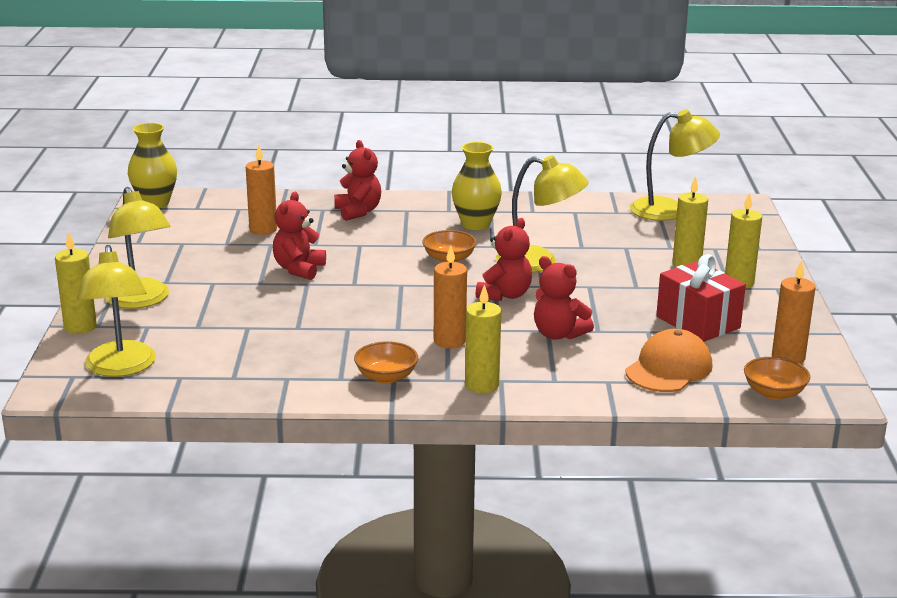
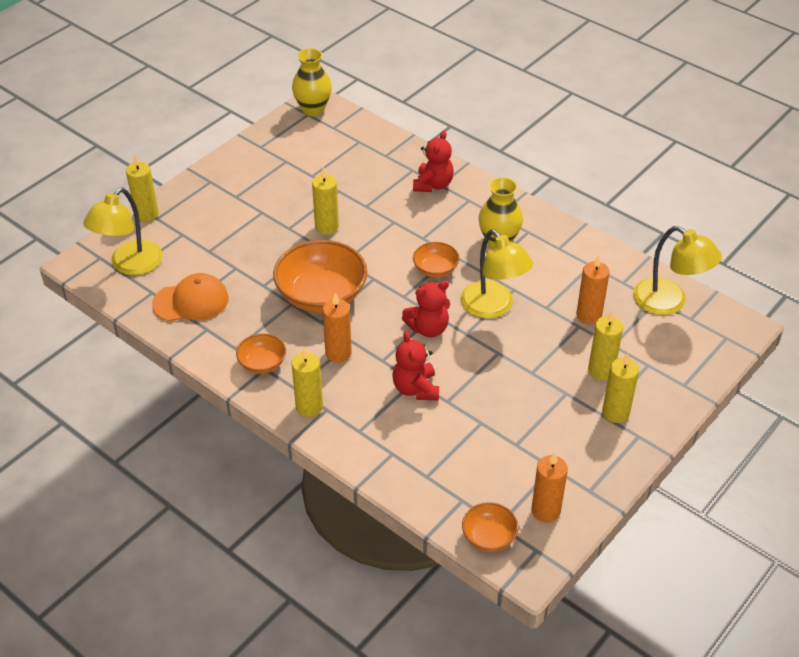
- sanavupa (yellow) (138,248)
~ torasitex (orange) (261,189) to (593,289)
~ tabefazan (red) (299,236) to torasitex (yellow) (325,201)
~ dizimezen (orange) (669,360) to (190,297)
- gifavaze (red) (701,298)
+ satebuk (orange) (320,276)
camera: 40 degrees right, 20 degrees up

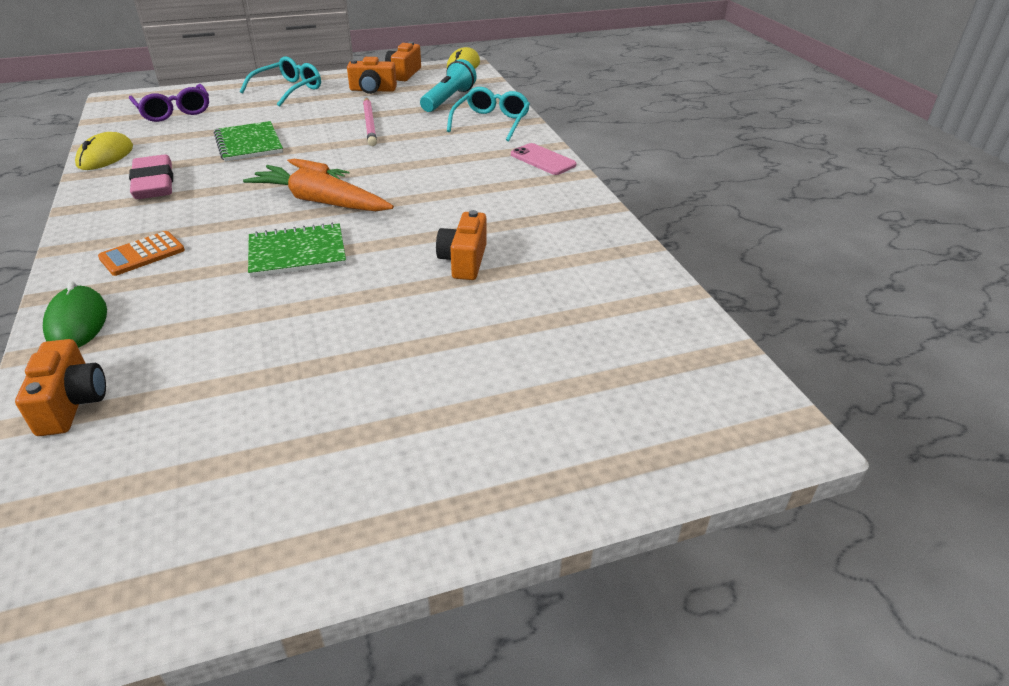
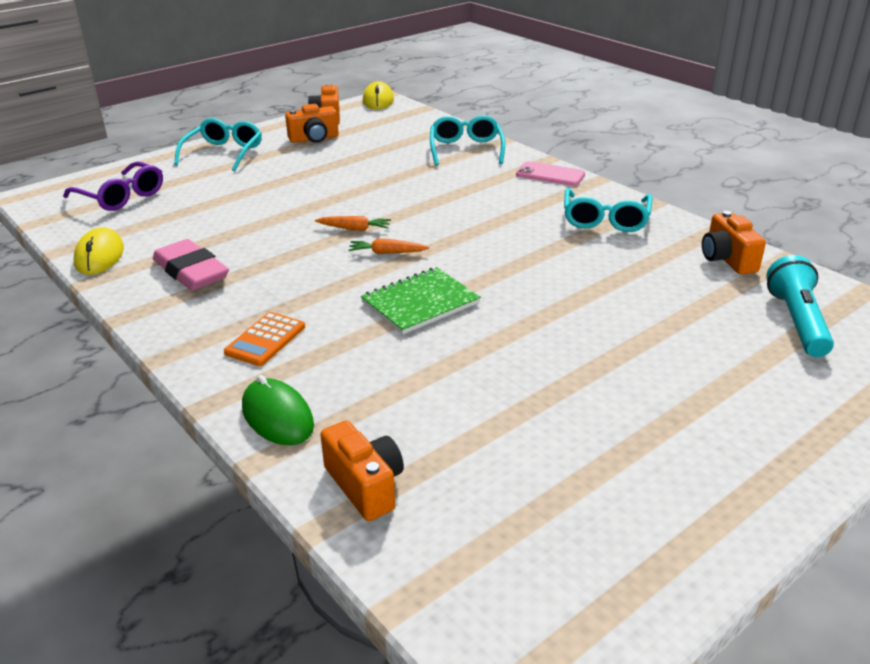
- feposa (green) (248,141)
~ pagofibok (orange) (318,188) = (388,246) x0.47
- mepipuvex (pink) (370,122)
~ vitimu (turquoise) (448,85) to (800,306)
~ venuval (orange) (461,245) to (734,243)
+ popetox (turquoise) (608,210)
camera: 20 degrees left, 5 degrees down

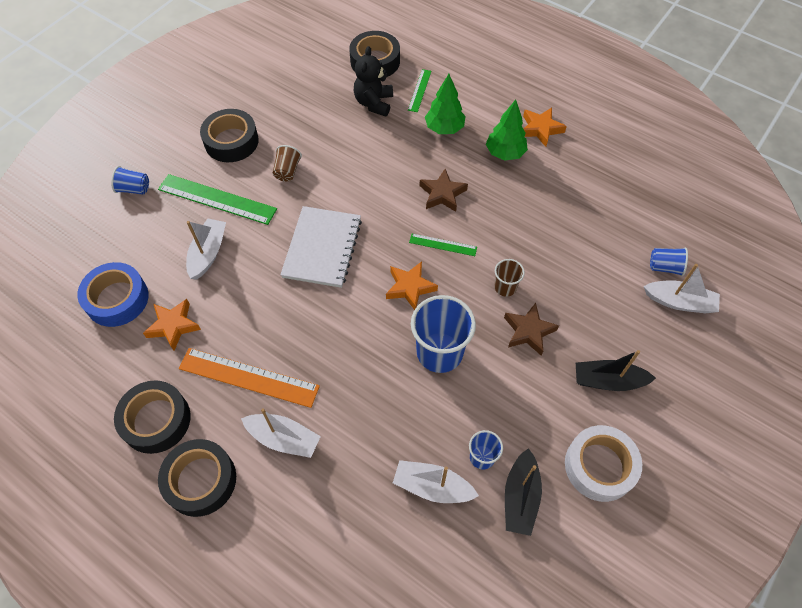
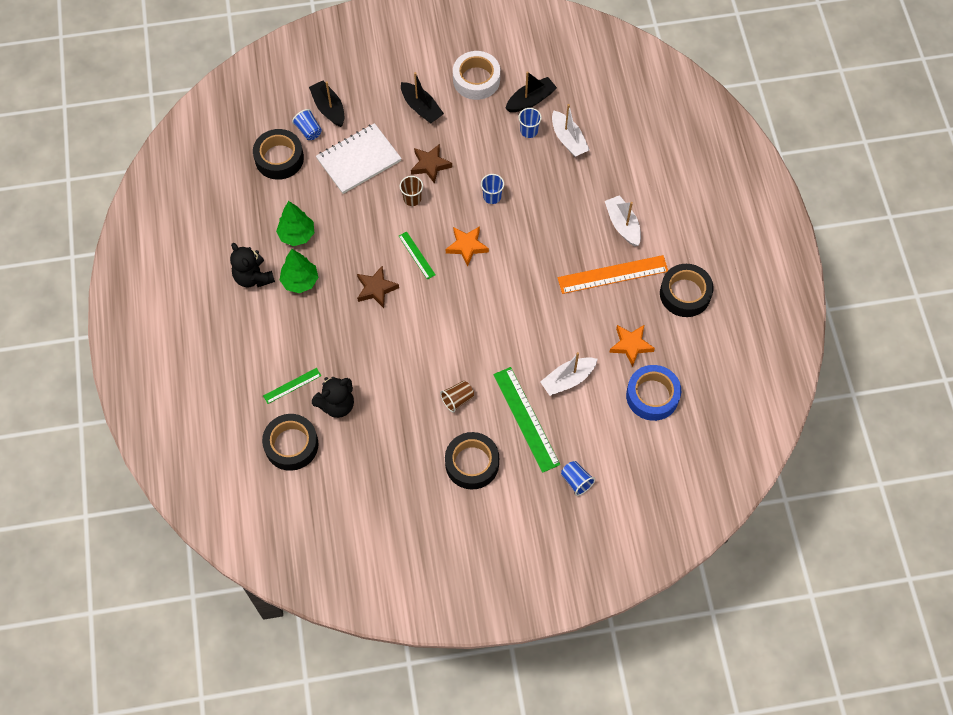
~ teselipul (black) (197,478) to (278,154)
~ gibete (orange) (249,378) = (613,274) 75 degrees counterclockwise
~ feposa (white) (321,247) to (359,158)
~ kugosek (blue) (443,334) = (492,189) x0.51
~ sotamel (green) (445,104) to (295,223)
~ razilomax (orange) (545,127) to tabefazan (black) (252,265)
~ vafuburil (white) (682,288) to vafuburil (black) (326,104)
camera: 135 degrees left, 5 degrees up

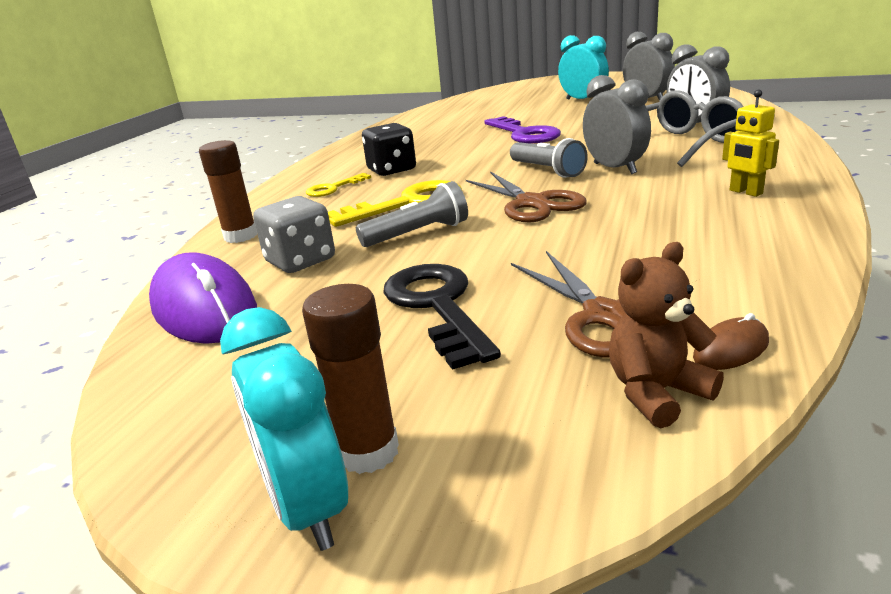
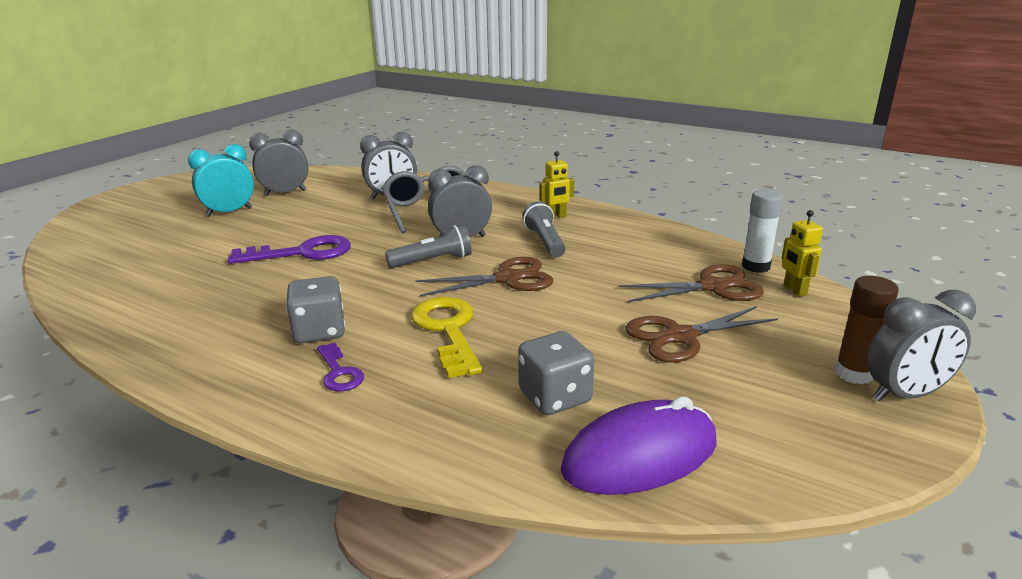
- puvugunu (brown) (228,191)
~ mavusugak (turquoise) (284,429) to mavusugak (grey) (921,346)
~ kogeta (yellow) (338,185) to kogeta (purple) (340,366)
~ vitimu (grey) (412,214) to (544,229)
~ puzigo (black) (389,149) to puzigo (grey) (315,309)
~ kogeta (black) (442,317) to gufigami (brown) (702,334)
~ tabefazan (brown) (666,335) to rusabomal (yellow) (802,253)
~ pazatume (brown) (731,341) to puvugunu (white) (762,231)
camera: 80 degrees left, 0 degrees up

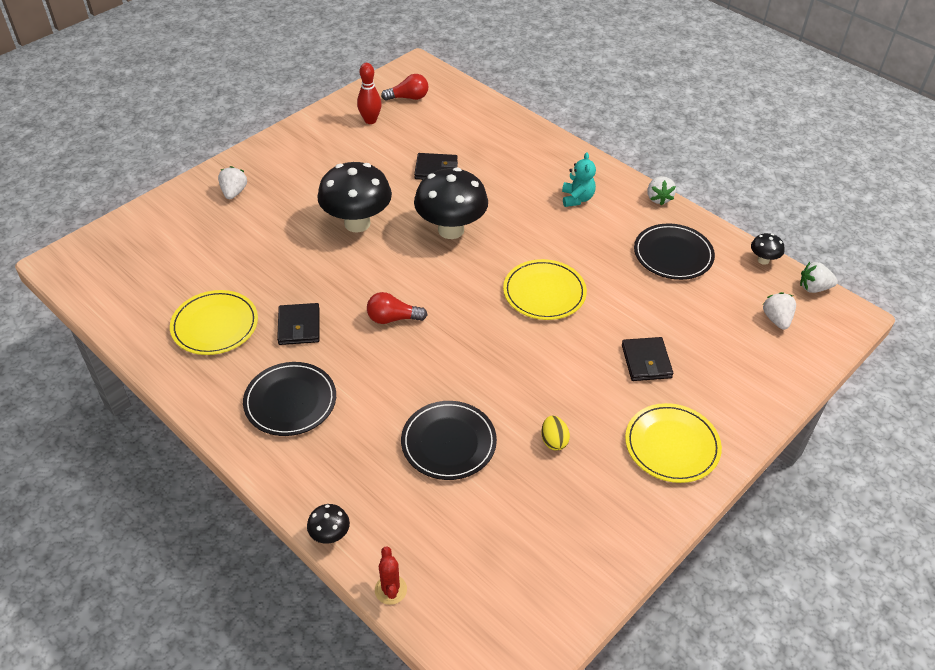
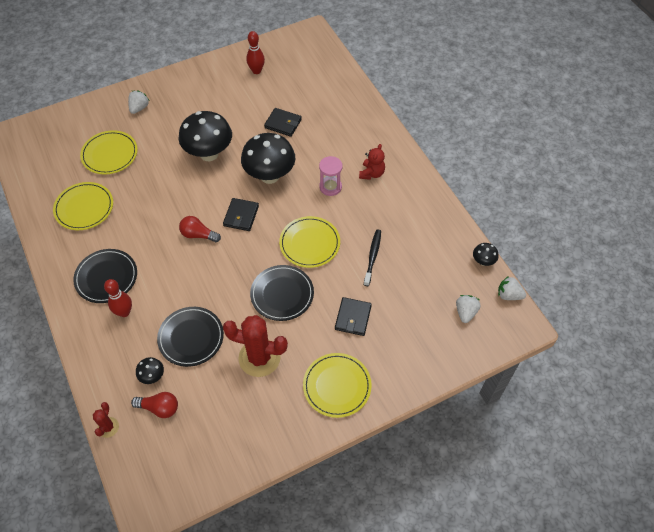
~ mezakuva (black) (298,324) to (241,214)
~ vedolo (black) (328,524) to (150,370)
~ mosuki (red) (404,87) to (154,405)
~ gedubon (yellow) (555,433) to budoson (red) (255,346)
~ tabefazan (turquoise) (579,179) to tabefazan (red) (372,162)
~ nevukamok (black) (674,251) to (282,293)
- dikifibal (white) (661,191)
+ nevukamok (yellow) (109,152)
+ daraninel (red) (118,298)
+ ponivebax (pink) (331,176)
+ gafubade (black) (372,258)
camera: 20 degrees right, 10 degrees up

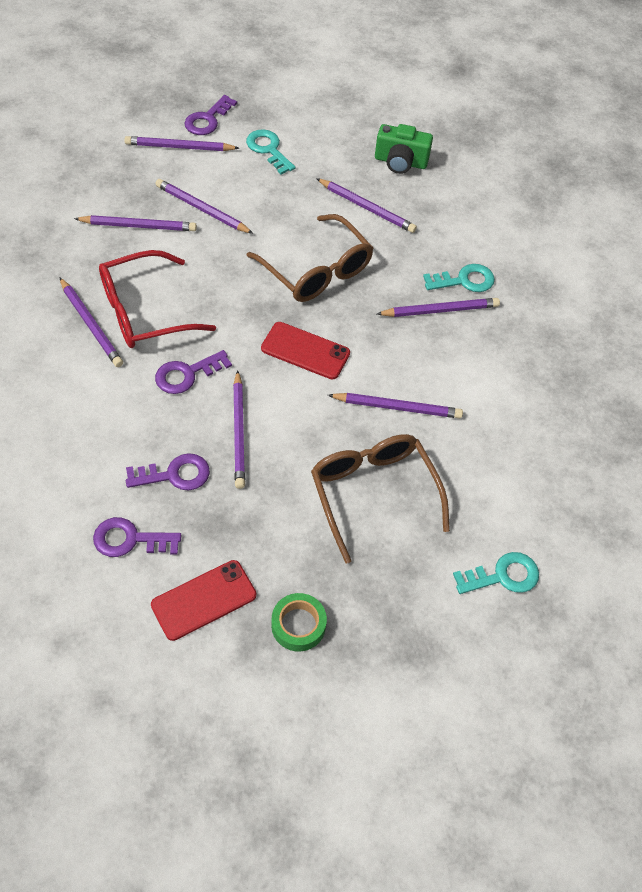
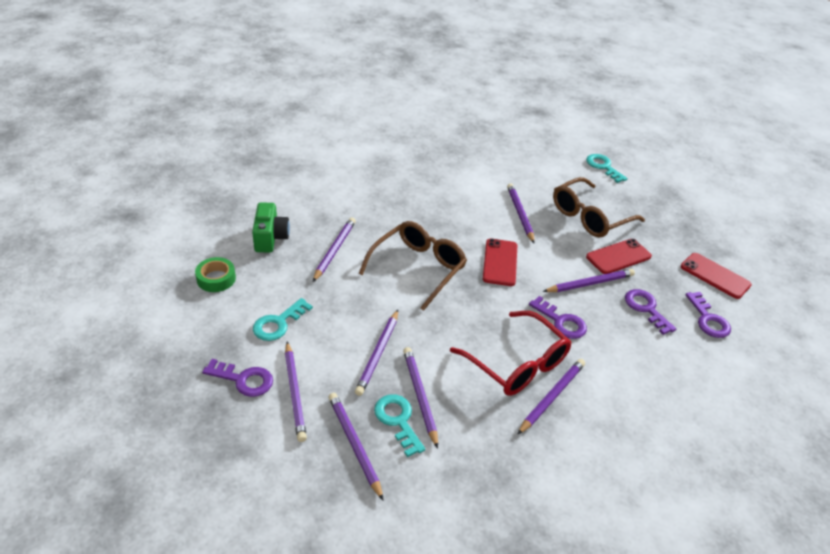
~ teselipul (green) (299,622) to (215,274)
~ mepipuvex (purple) (438,307) to (356,447)
~ kogeta (turquoise) (459,278) to (399,425)
+ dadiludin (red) (619,256)
camera: 105 degrees left, 15 degrees down

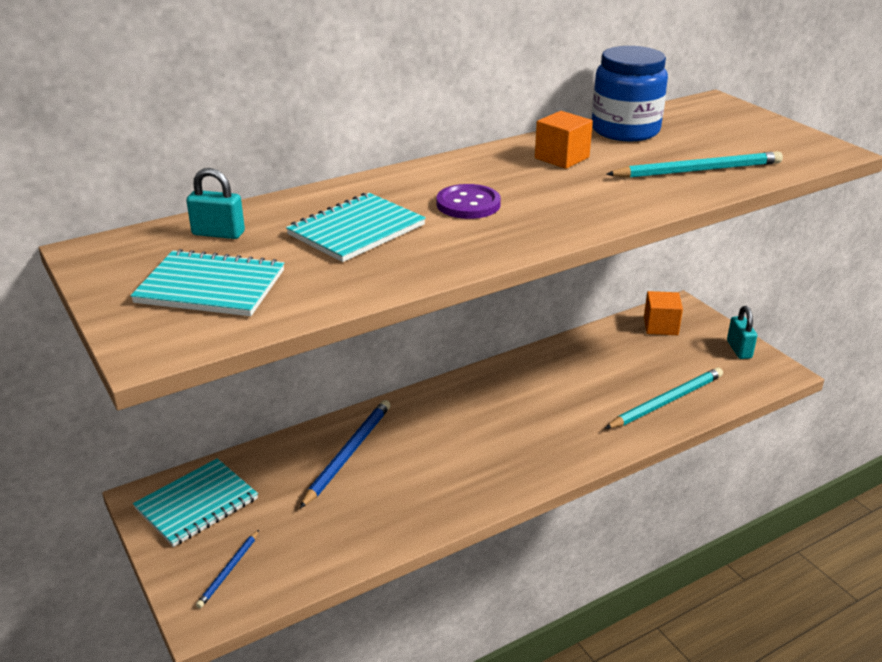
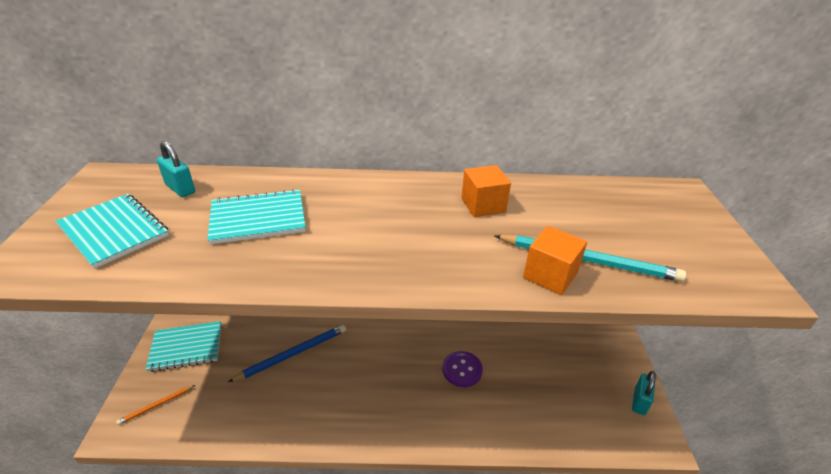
~ mepipuvex (blue) (227,569) to mepipuvex (orange) (155,405)
~ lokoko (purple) (469,201) to (462,369)
- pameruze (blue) (630,93)
- mepipuvex (turquoise) (664,398)
~ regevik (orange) (663,313) to (555,260)
camera: 30 degrees right, 5 degrees up

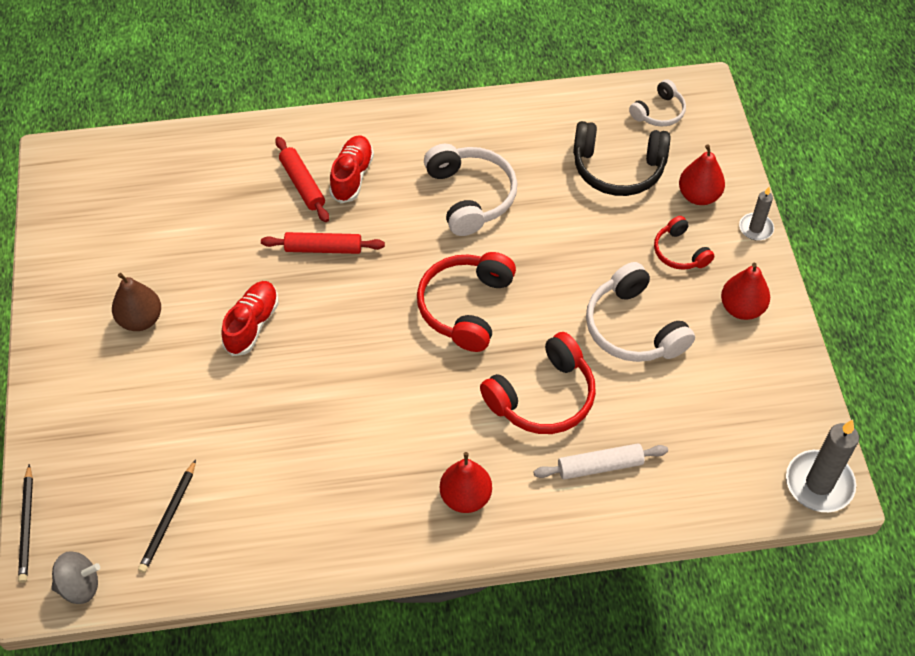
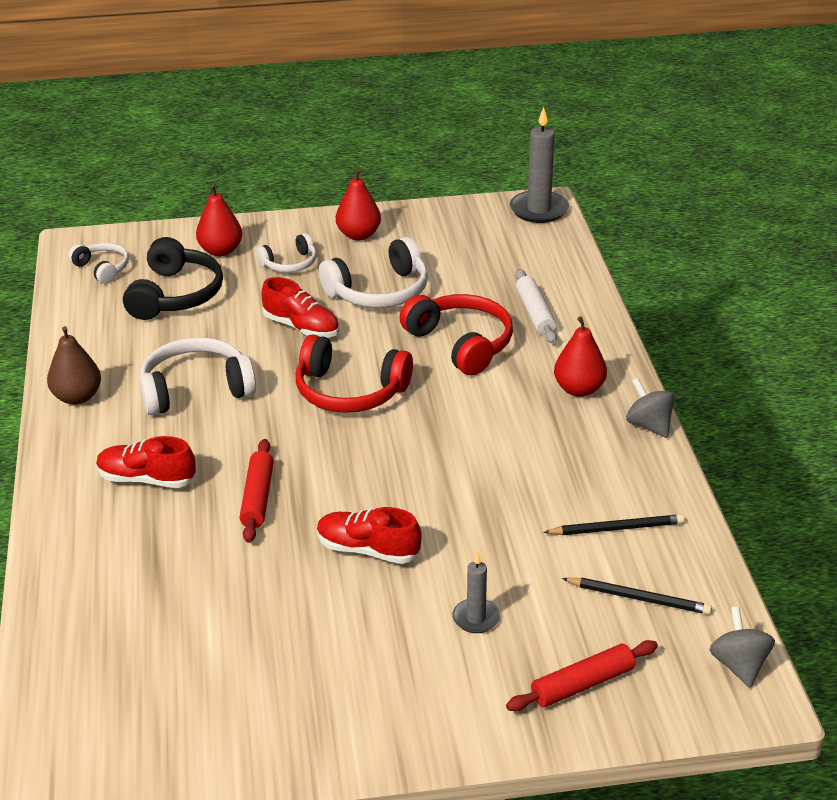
~ mepipuvex (black) (25,523) to (614,524)
~ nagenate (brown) (136,302) to (74,365)
~ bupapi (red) (302,179) to (582,675)
~ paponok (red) (684,243) to paponok (white) (286,252)
~ torasitex (grey) (756,214) to (476,592)
+ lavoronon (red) (300,307)
+ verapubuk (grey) (650,408)
camera: 90 degrees left, 20 degrees down

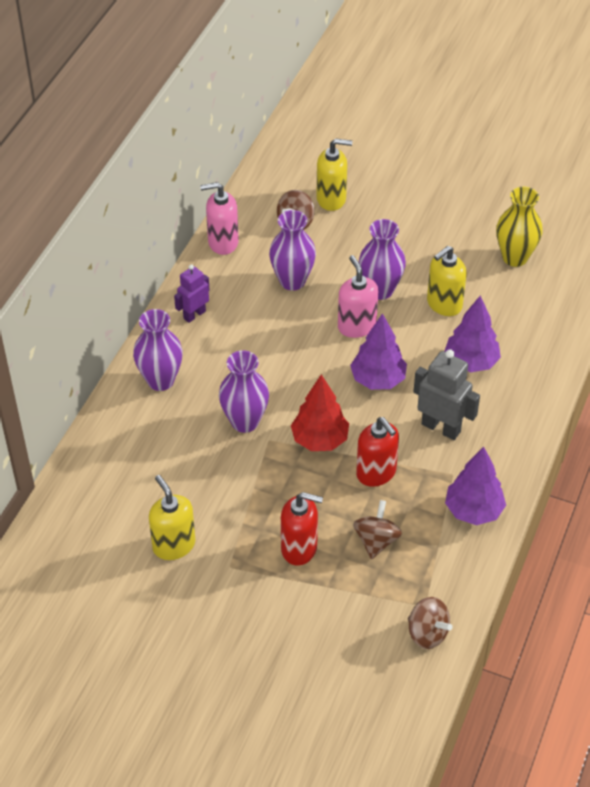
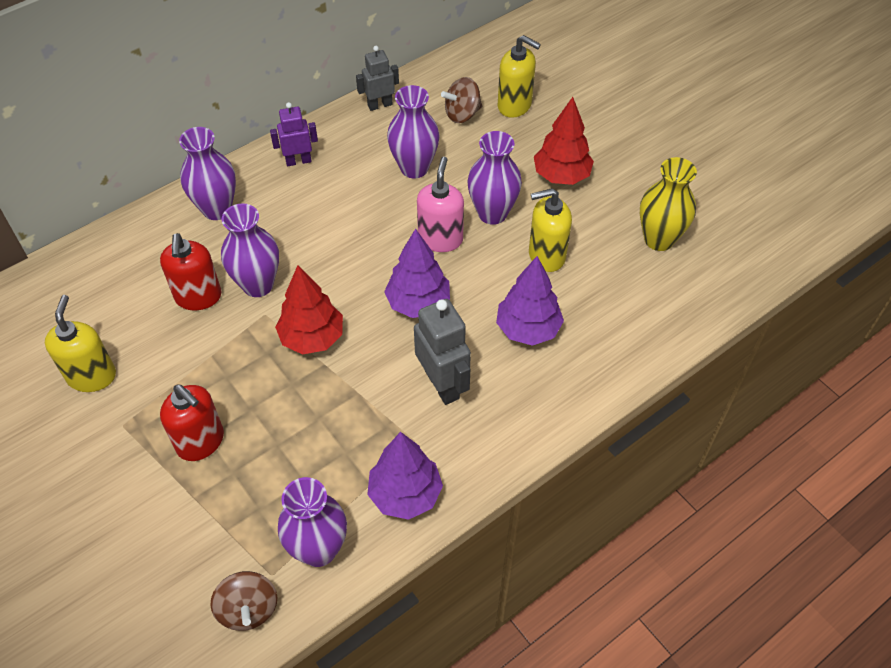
~ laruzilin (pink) (219,218) to rusabomal (grey) (377,78)
- verapubuk (brown) (377,529)
~ laruzilin (red) (377,452) to (190,271)
+ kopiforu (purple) (312,522)
+ sotamel (red) (564,141)
camera: 30 degrees right, 5 degrees up

